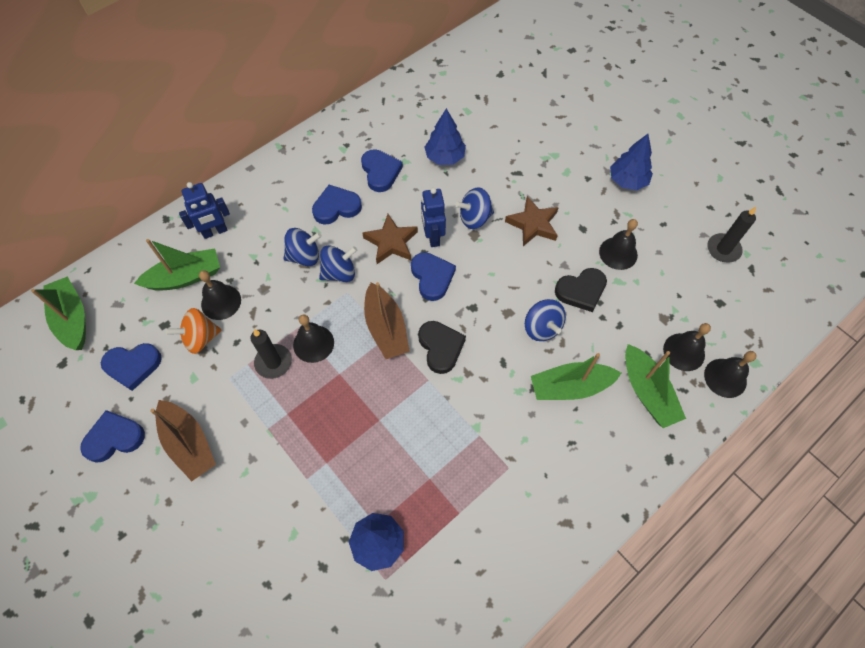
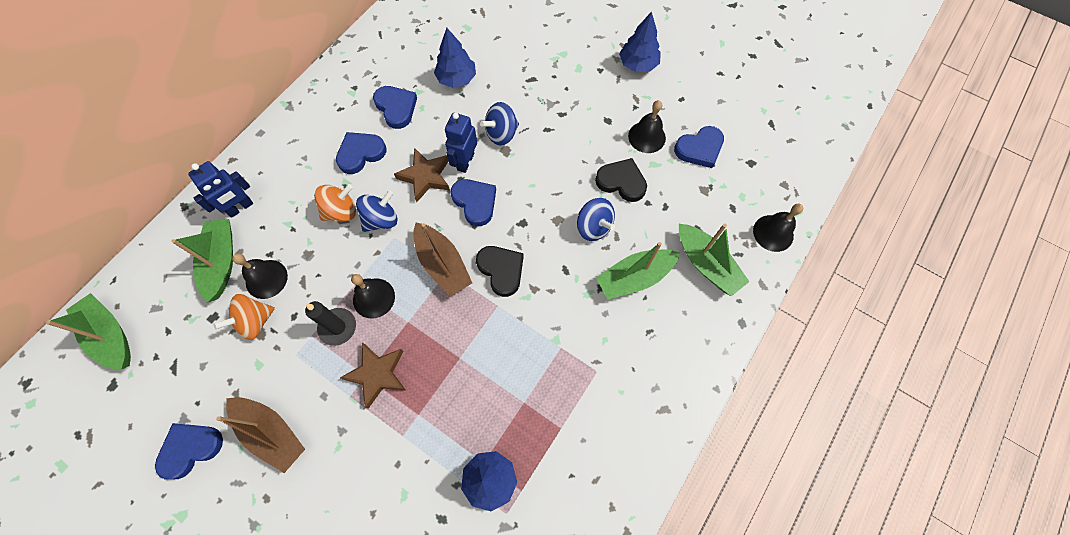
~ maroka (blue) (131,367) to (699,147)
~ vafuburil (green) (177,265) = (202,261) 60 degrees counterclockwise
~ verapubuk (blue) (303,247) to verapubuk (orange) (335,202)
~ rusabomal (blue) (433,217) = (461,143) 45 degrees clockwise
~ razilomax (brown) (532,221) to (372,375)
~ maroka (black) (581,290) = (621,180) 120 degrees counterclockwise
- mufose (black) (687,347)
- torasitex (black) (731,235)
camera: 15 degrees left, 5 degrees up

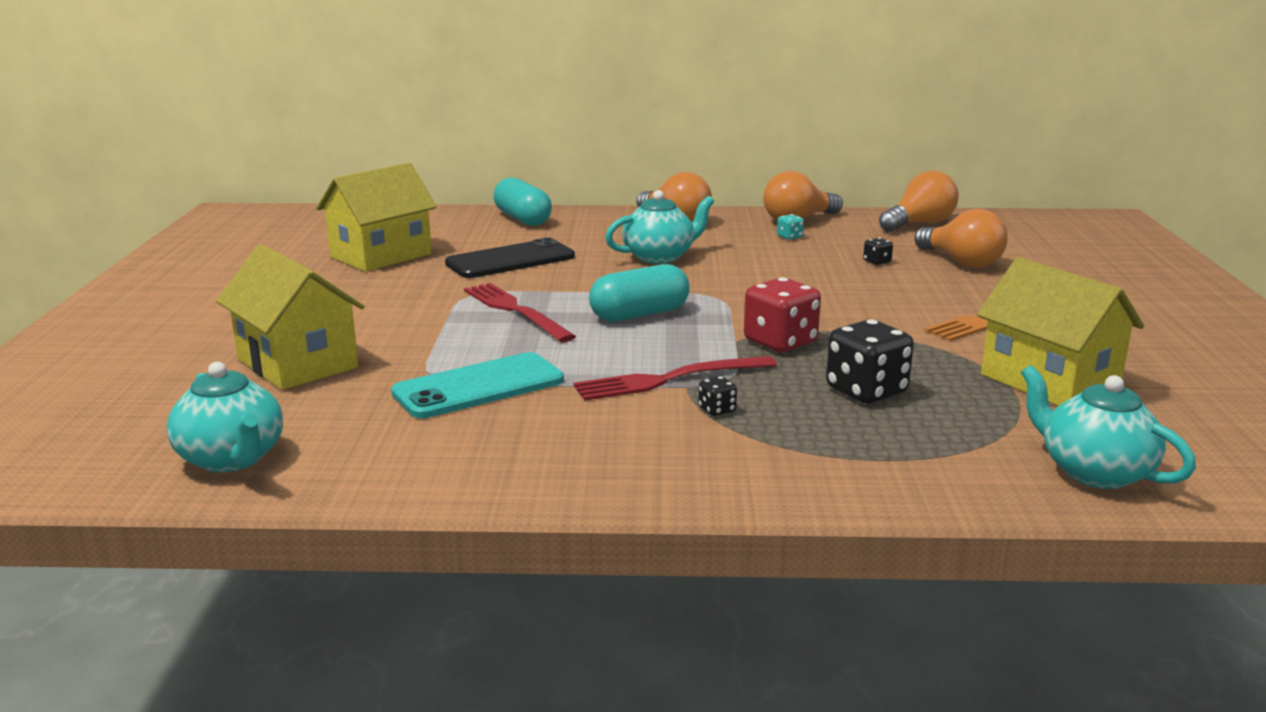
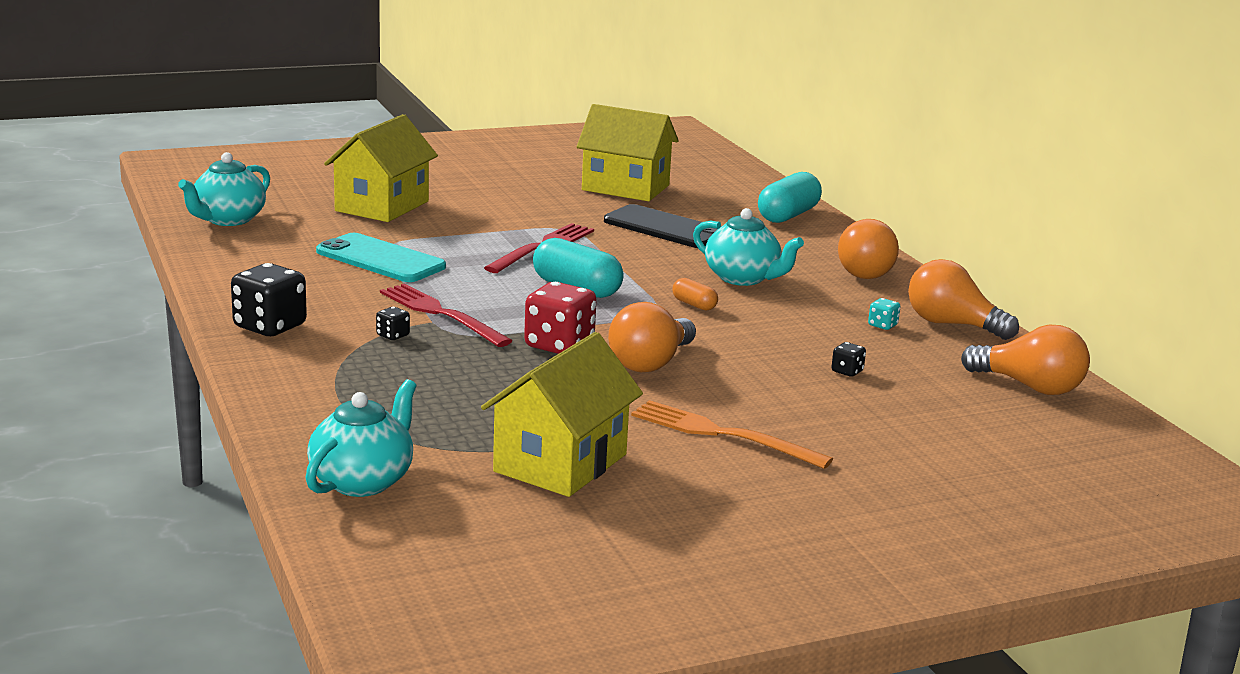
~ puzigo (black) (870,361) to (269,299)
~ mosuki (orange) (961,238) to (652,337)
+ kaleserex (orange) (695,294)
camera: 65 degrees right, 0 degrees up

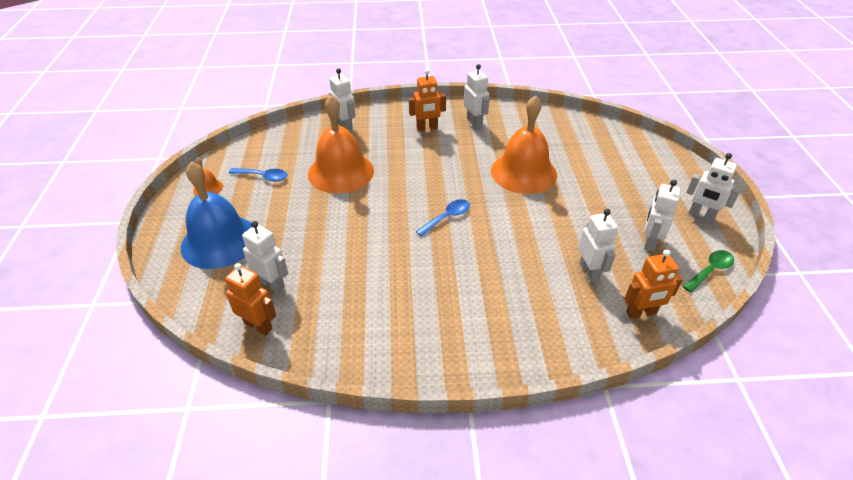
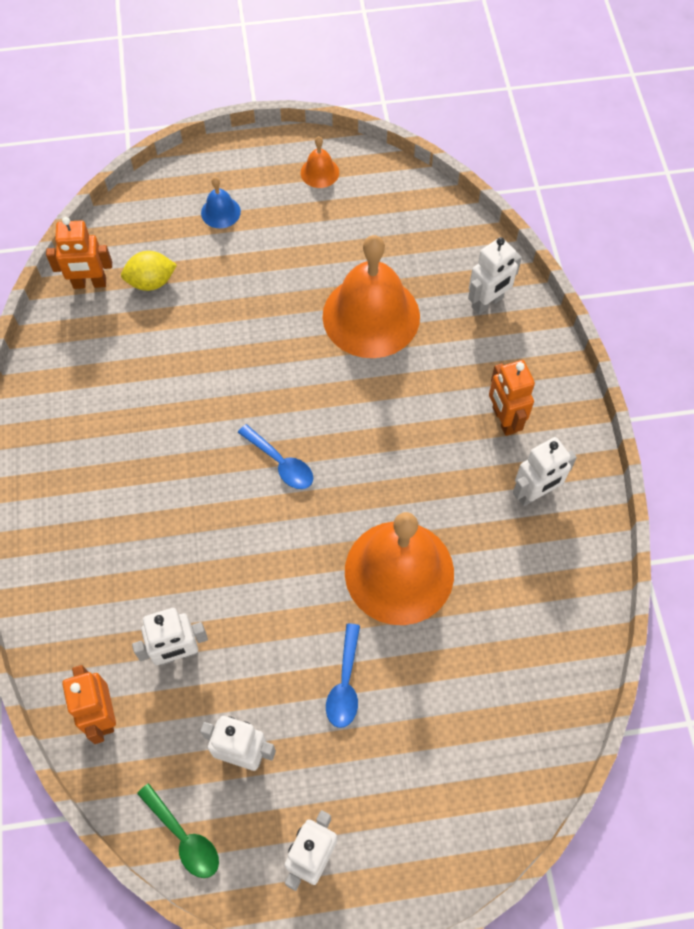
~ mufose (blue) (216,215) = (221,202) x0.43
~ rusabomal (orange) (250,299) = (79,253) 60 degrees clockwise
~ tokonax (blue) (258,175) to (343,675)
~ rusabomal (white) (265,257) to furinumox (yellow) (149,271)
camera: 85 degrees right, 20 degrees up

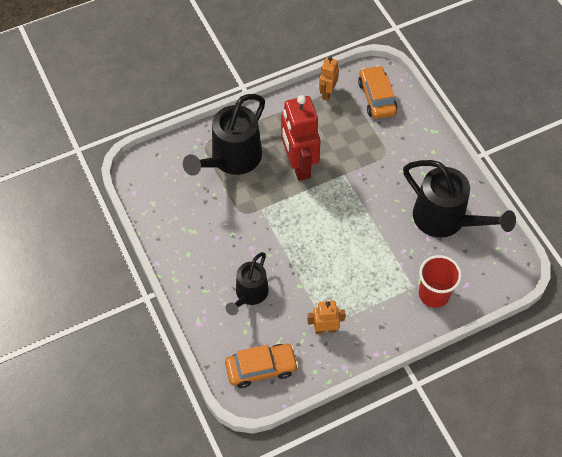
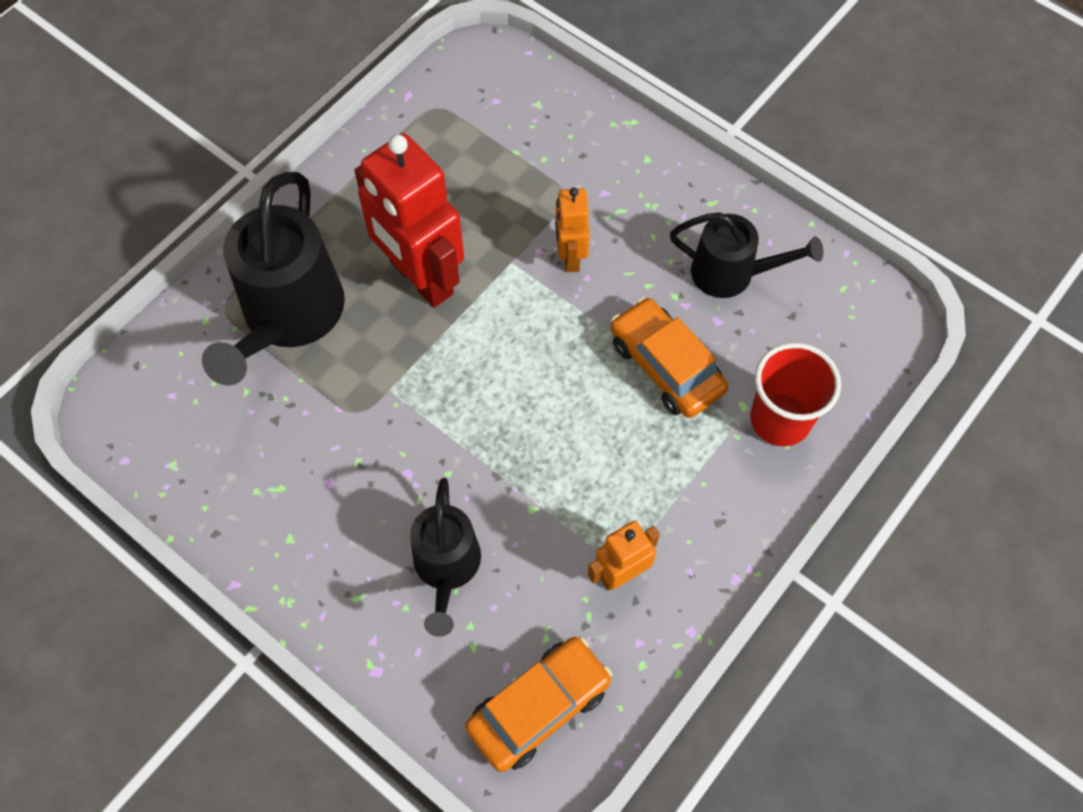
~ rusabomal (orange) (329,78) to (572,229)
~ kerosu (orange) (378,92) to (669,357)
~ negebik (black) (459,199) = (746,255) x0.61
camera: 25 degrees left, 5 degrees up

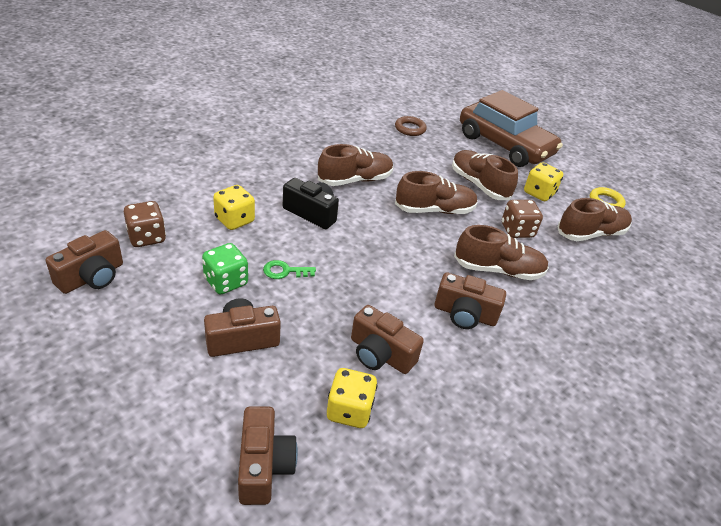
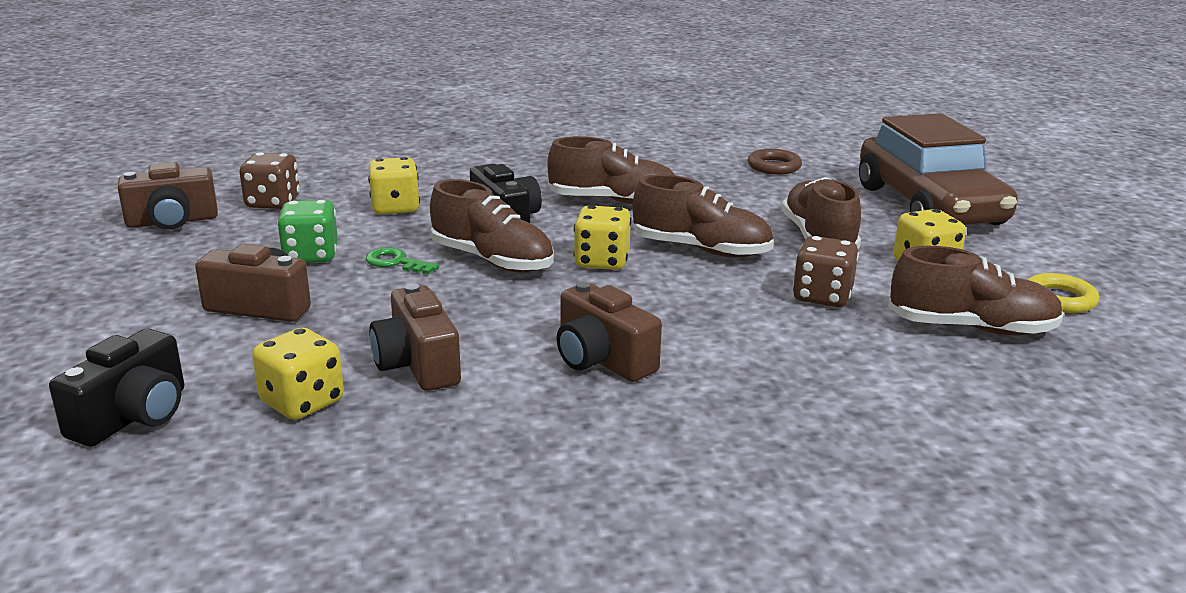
~ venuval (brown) (268,455) to venuval (black) (116,387)
~ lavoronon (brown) (501,252) to (492,226)
+ puzigo (yellow) (602,237)
camera: 35 degrees right, 15 degrees down

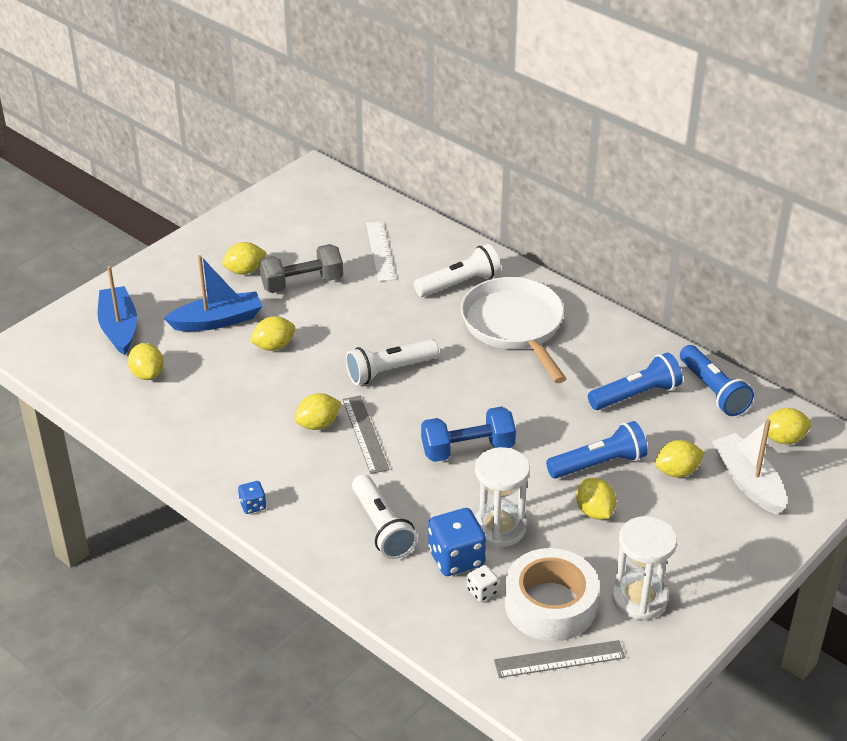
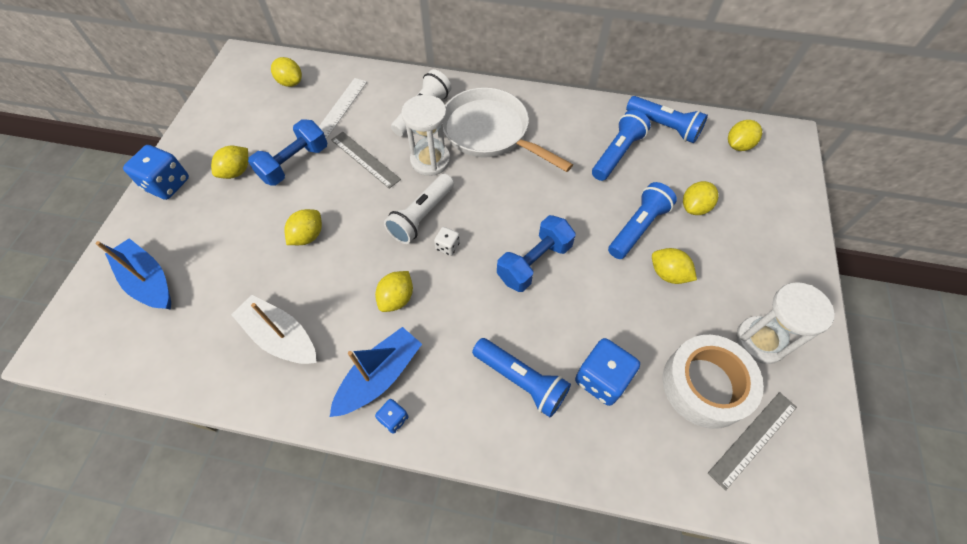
~ furinumox (yellow) (146,361) to (286,72)
~ vafuburil (blue) (213,293) to (376,372)
~ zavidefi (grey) (301,268) to zavidefi (blue) (287,152)
~ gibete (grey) (365,435) to (366,160)
~ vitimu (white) (385,516) to vitimu (blue) (521,378)
~ gibete (white) (381,251) = (343,108) 60 degrees clockwise
~ puzigo (white) (483,583) to (447,241)
~ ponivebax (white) (502,497) to (426,135)
~ vafuburil (white) (749,466) to (274,329)
+ puzigo (blue) (156,172)
camera: 30 degrees left, 20 degrees up

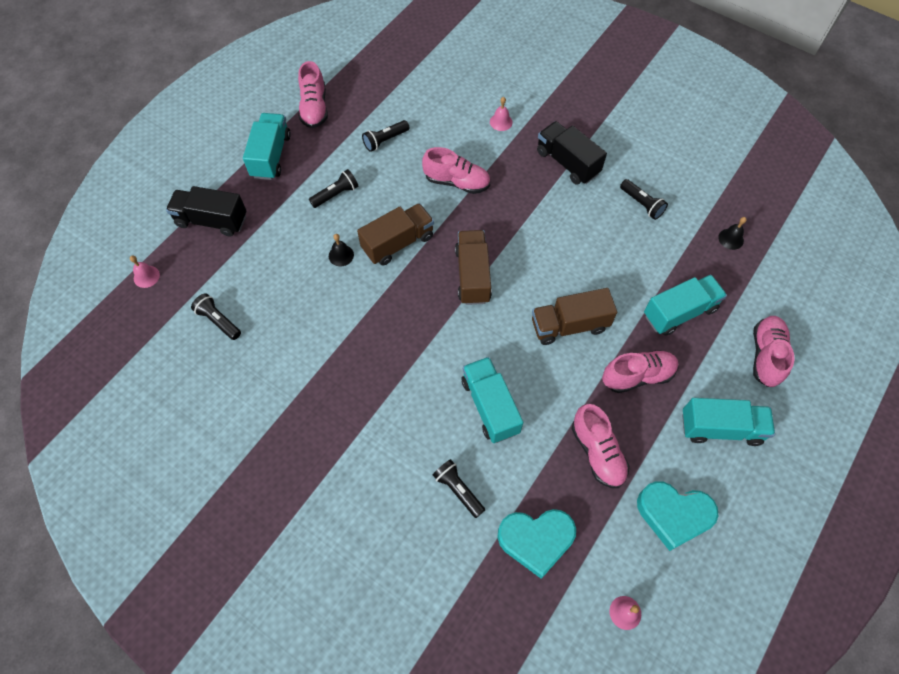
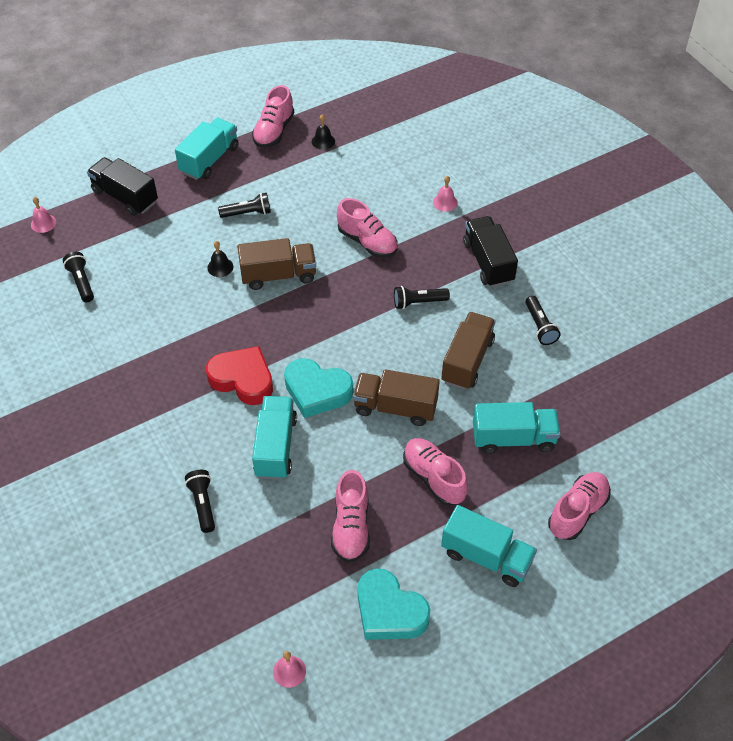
~ vitimu (black) (385,136) to (422,297)
~ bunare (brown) (473,267) to (468,351)
~ maroka (turquoise) (536,544) to (318,388)
~ lavoronon (pink) (640,371) = (435,472) 135 degrees counterclockwise
~ mufose (black) (732,233) to (323,132)
+ maroka (red) (239,375)
camera: 25 degrees right, 10 degrees down

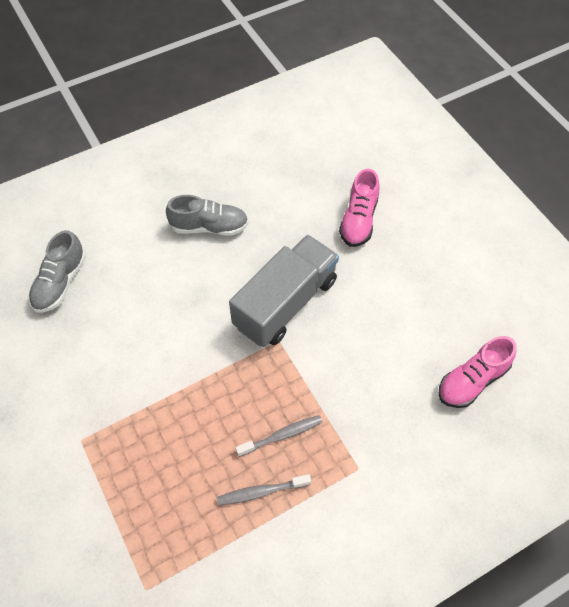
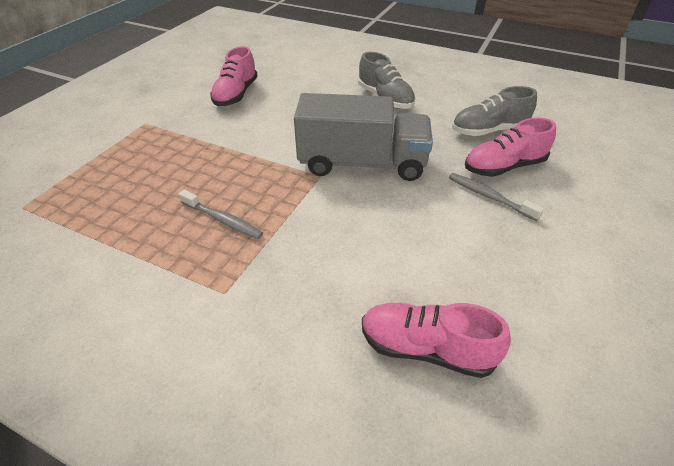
~ lavoronon (grey) (57,271) to (494,111)
~ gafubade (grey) (264,490) to (496,197)
+ lavoronon (pink) (234,76)
camera: 55 degrees right, 15 degrees down

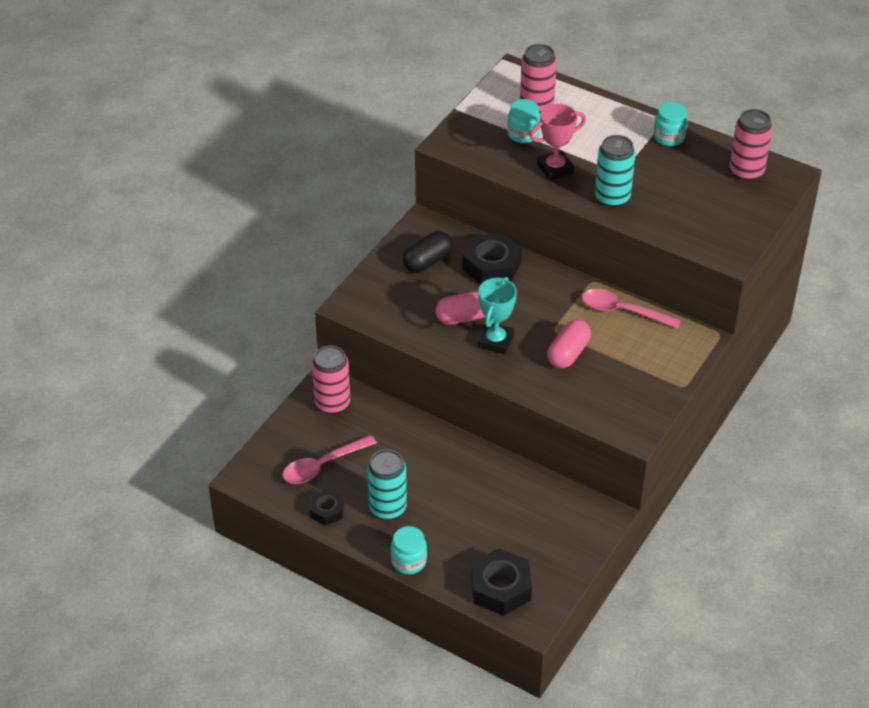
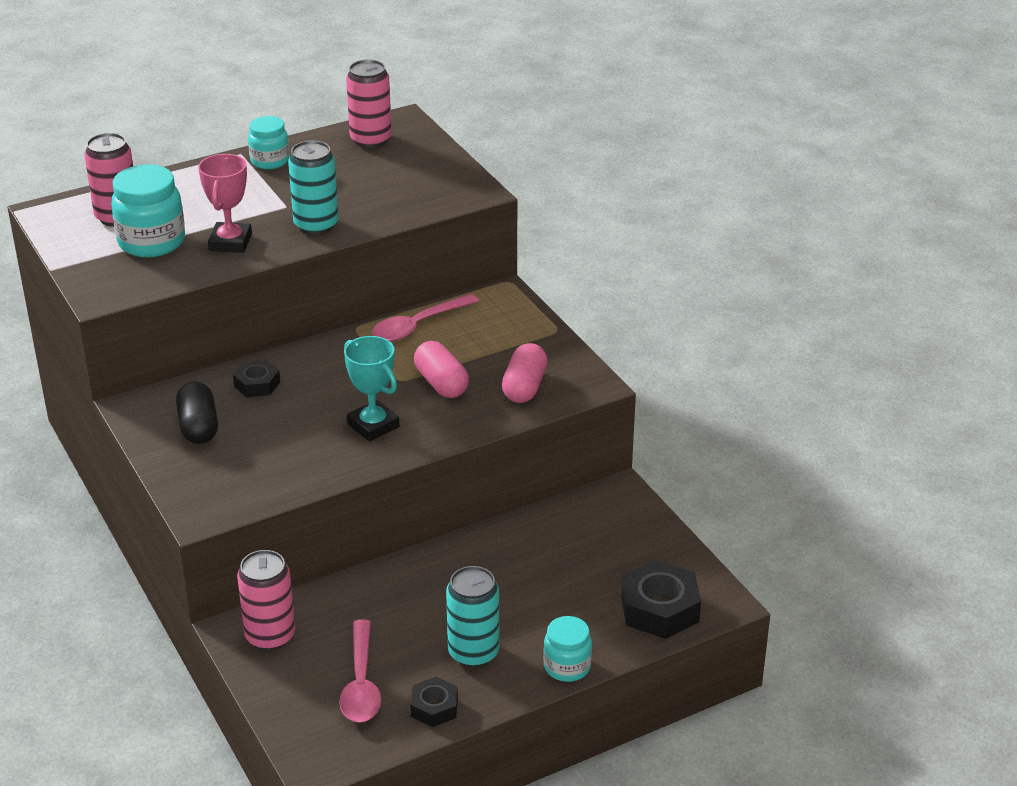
~ kaleserex (pink) (460,307) to (525,373)
~ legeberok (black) (492,258) = (256,379) x0.58
~ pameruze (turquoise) (524,121) = (148,210) x1.61
camera: 60 degrees left, 10 degrees down

